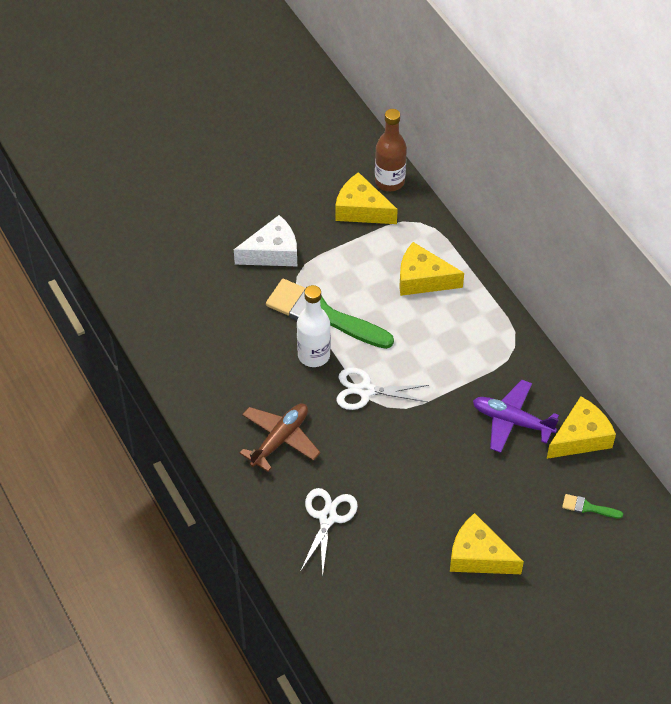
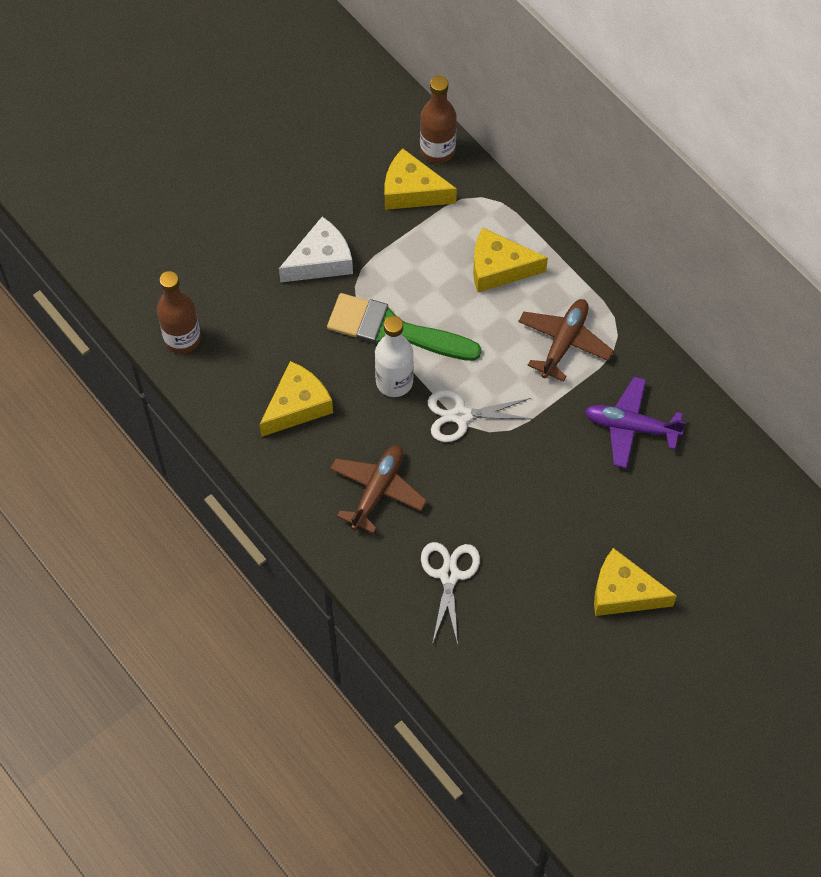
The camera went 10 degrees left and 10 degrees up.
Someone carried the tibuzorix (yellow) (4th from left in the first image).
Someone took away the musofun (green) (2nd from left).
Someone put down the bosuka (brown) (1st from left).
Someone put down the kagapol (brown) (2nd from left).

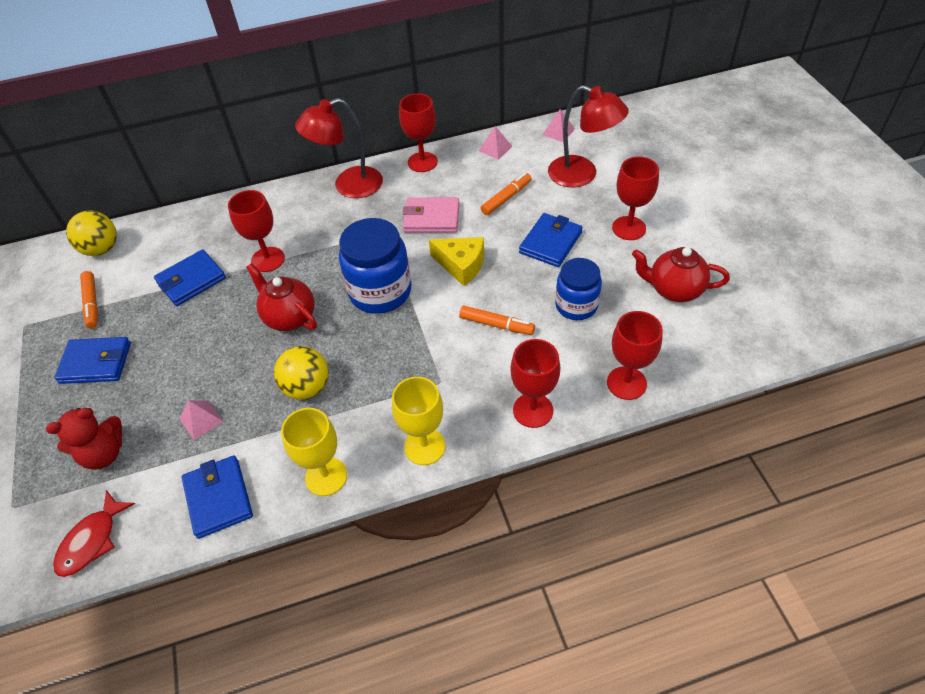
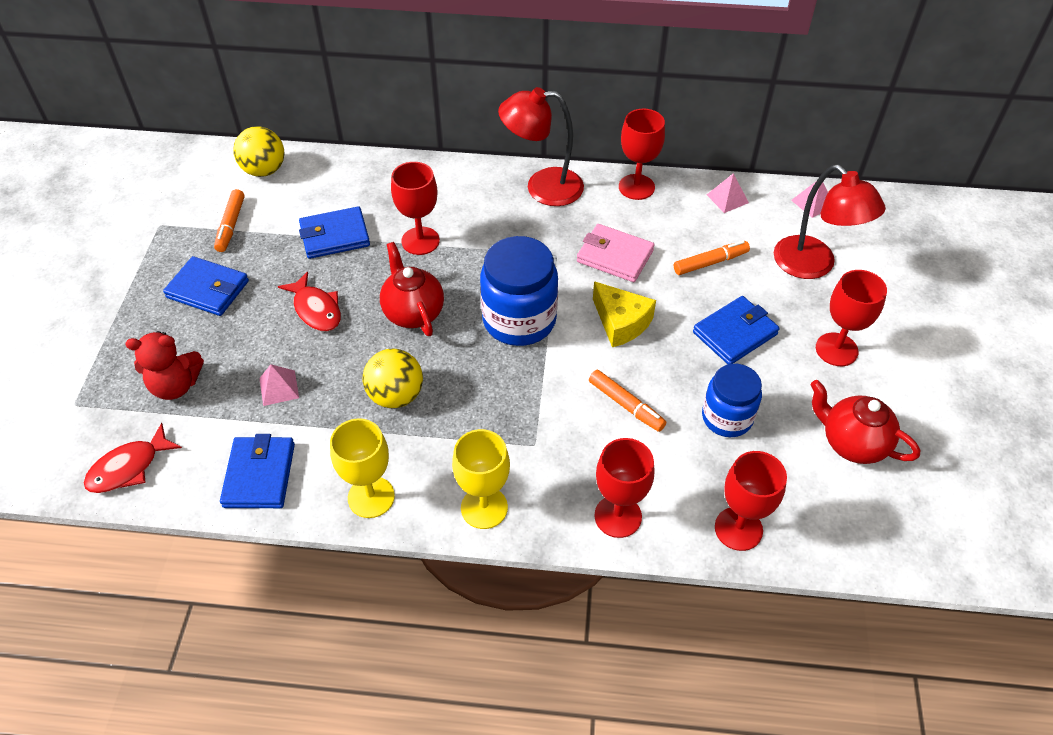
The camera went 20 degrees right and 0 degrees up.
Someone put down the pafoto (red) (2nd from left).

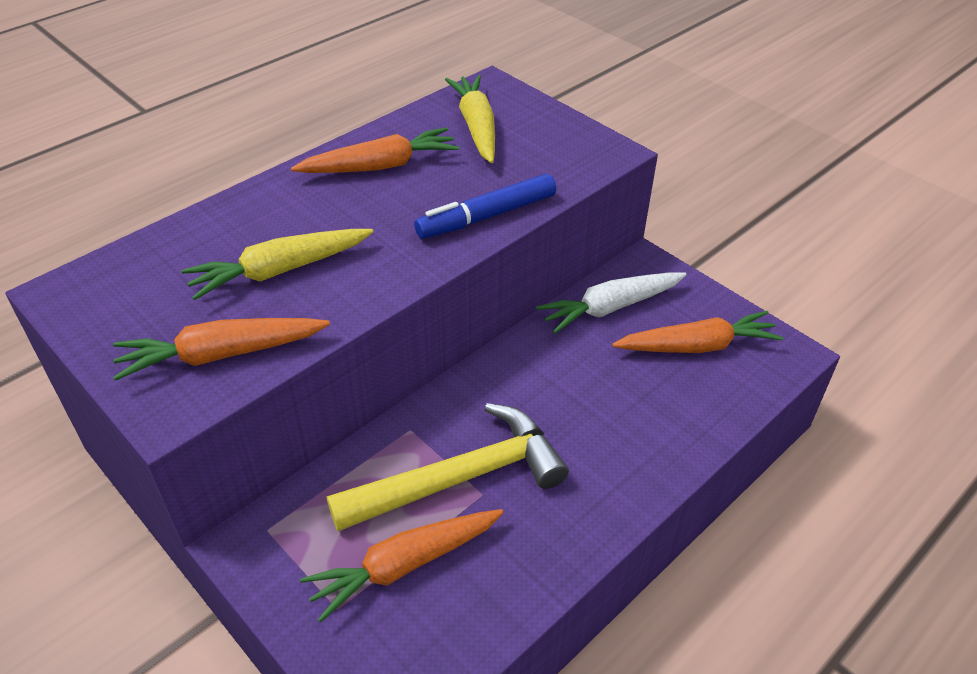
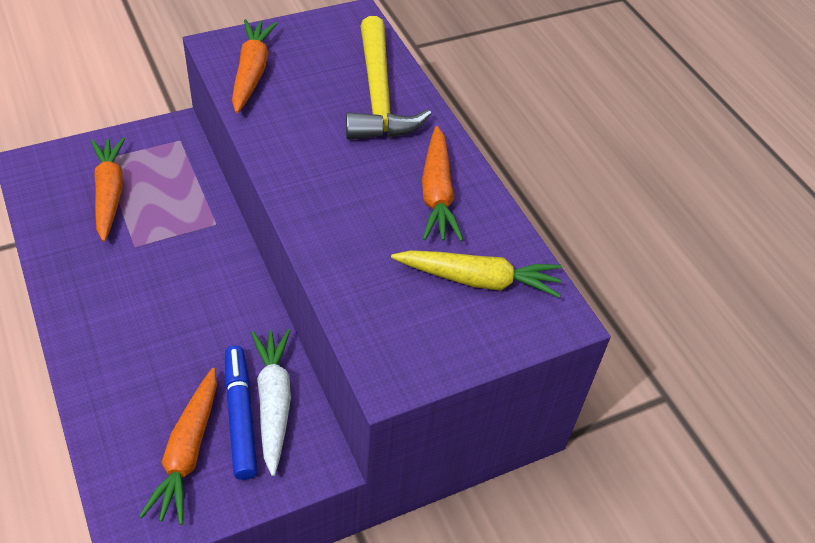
The camera went 105 degrees right and 5 degrees up.
Someone carried the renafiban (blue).
Someone took away the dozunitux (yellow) (1st from left).
Someone carried the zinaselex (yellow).

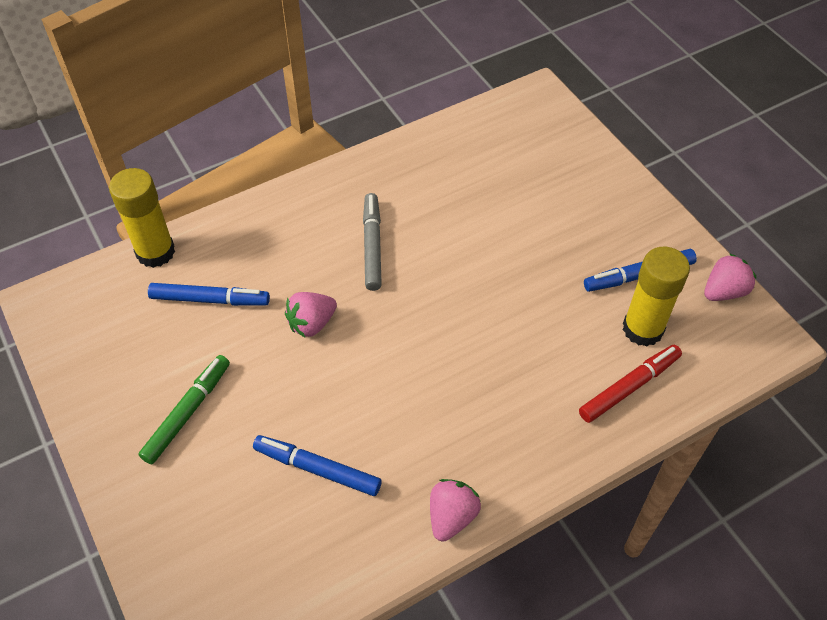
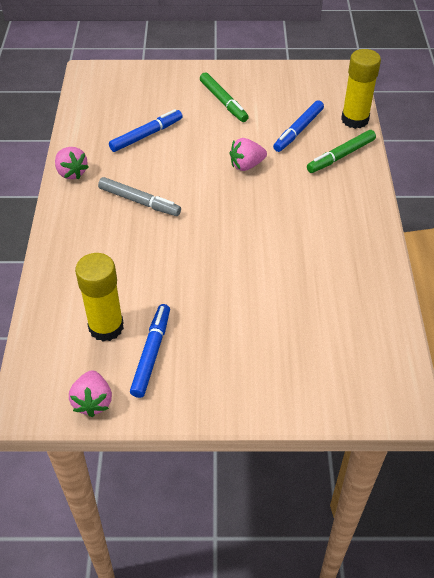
The camera went 120 degrees right and 5 degrees down.
Someone carried the renafiban (grey).
Someone rotated the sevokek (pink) (1st from left in the first image) by 105 degrees counterclockwise.
Someone took away the renafiban (red).
Someone put down the renafiban (green) (2nd from left).

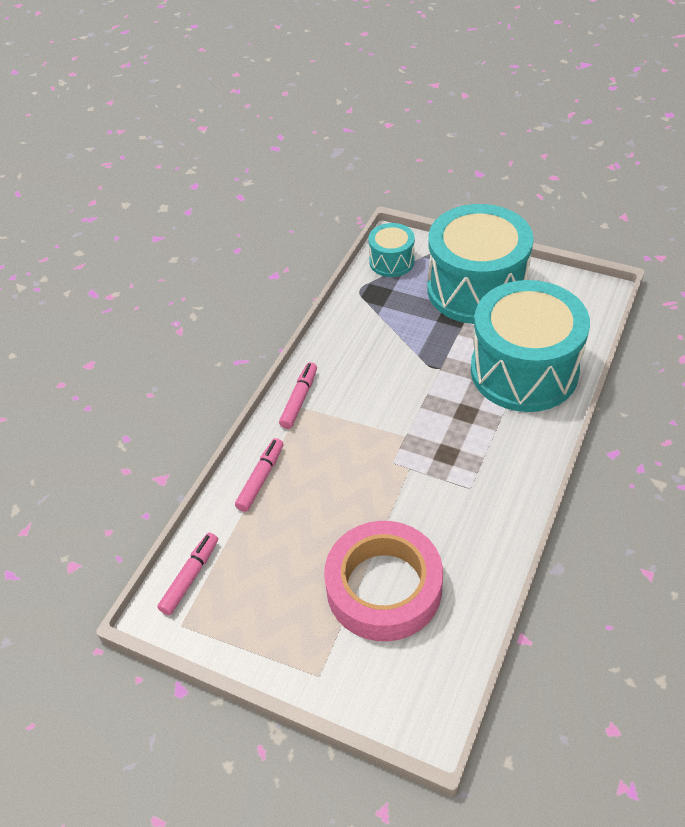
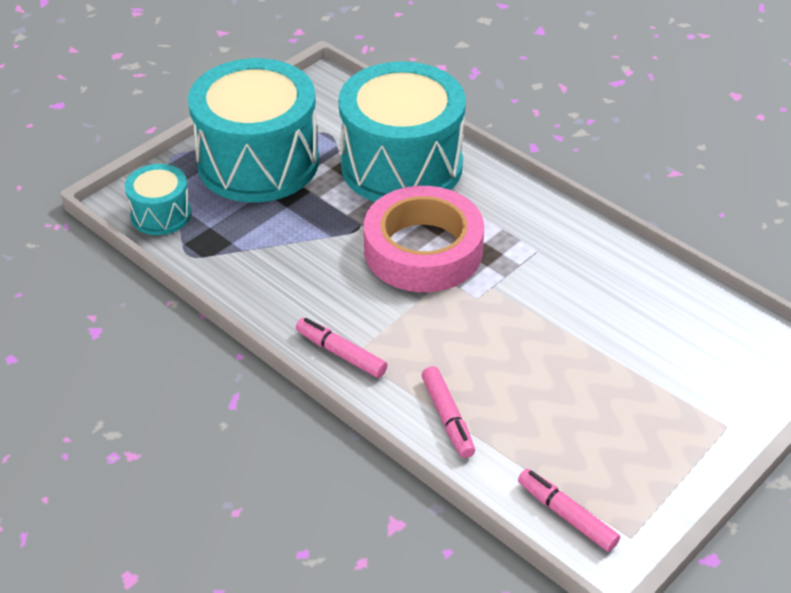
The camera went 75 degrees left and 5 degrees down.
Someone rotated the renafiban (pink) (2nd from left) by 150 degrees counterclockwise.
Someone carried the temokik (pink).

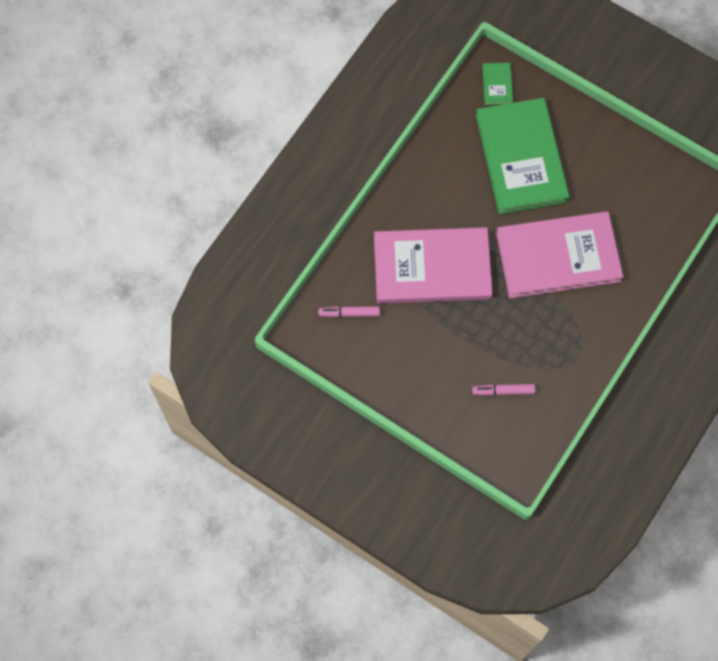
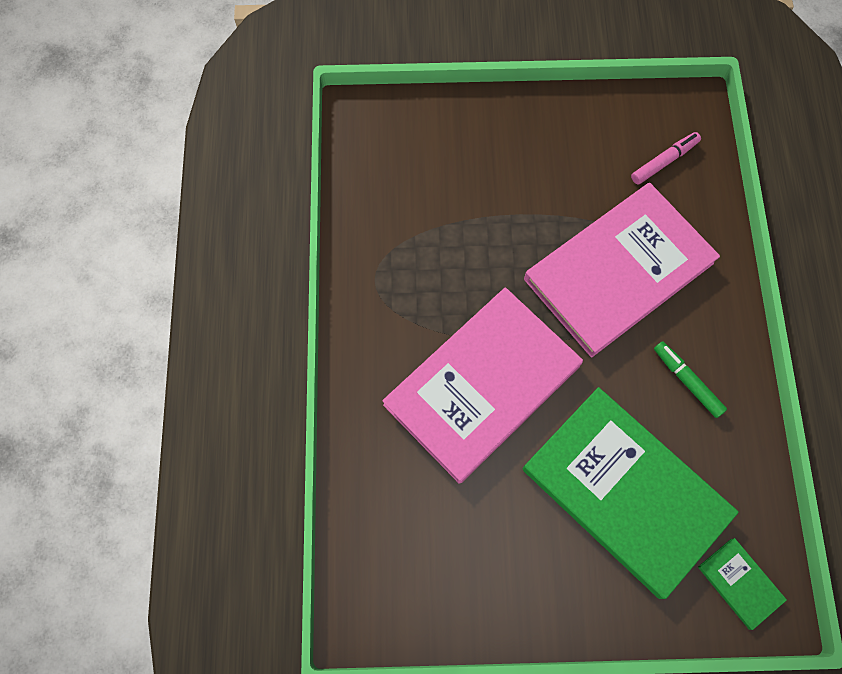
The camera went 145 degrees right and 0 degrees up.
Someone took away the renafiban (pink) (2nd from left).
Someone put down the renafiban (green).

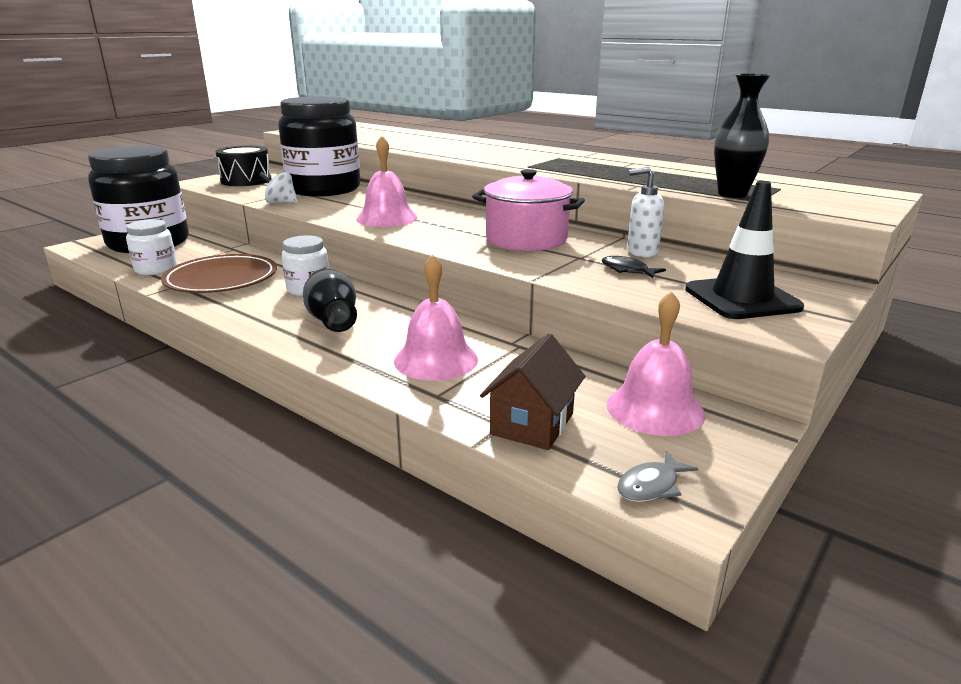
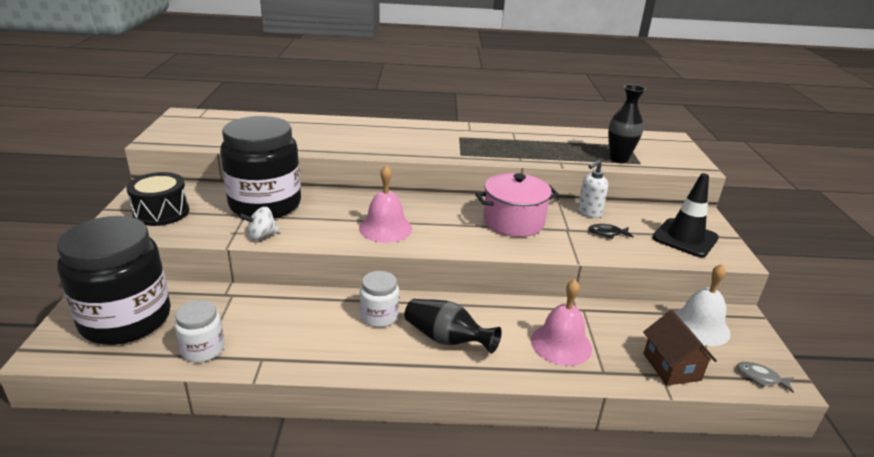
The camera went 40 degrees left and 5 degrees up.
Someone took away the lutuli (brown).
Someone repainted the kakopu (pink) (3rd from left), which became the kakopu (white).
Someone rotated the pafoto (grey) by 105 degrees clockwise.

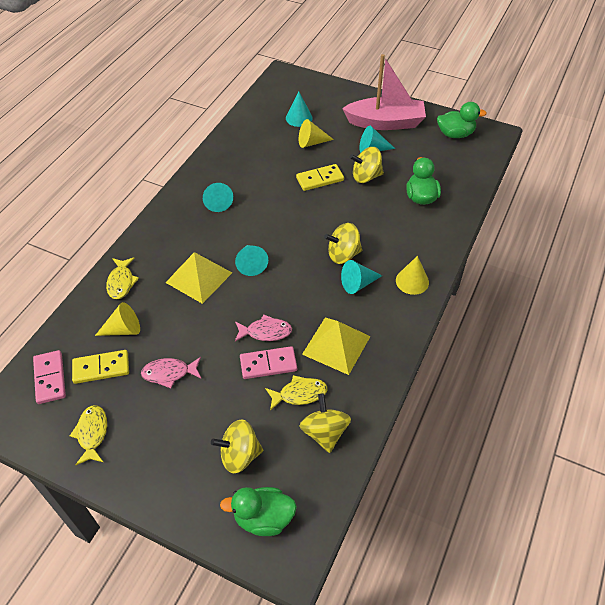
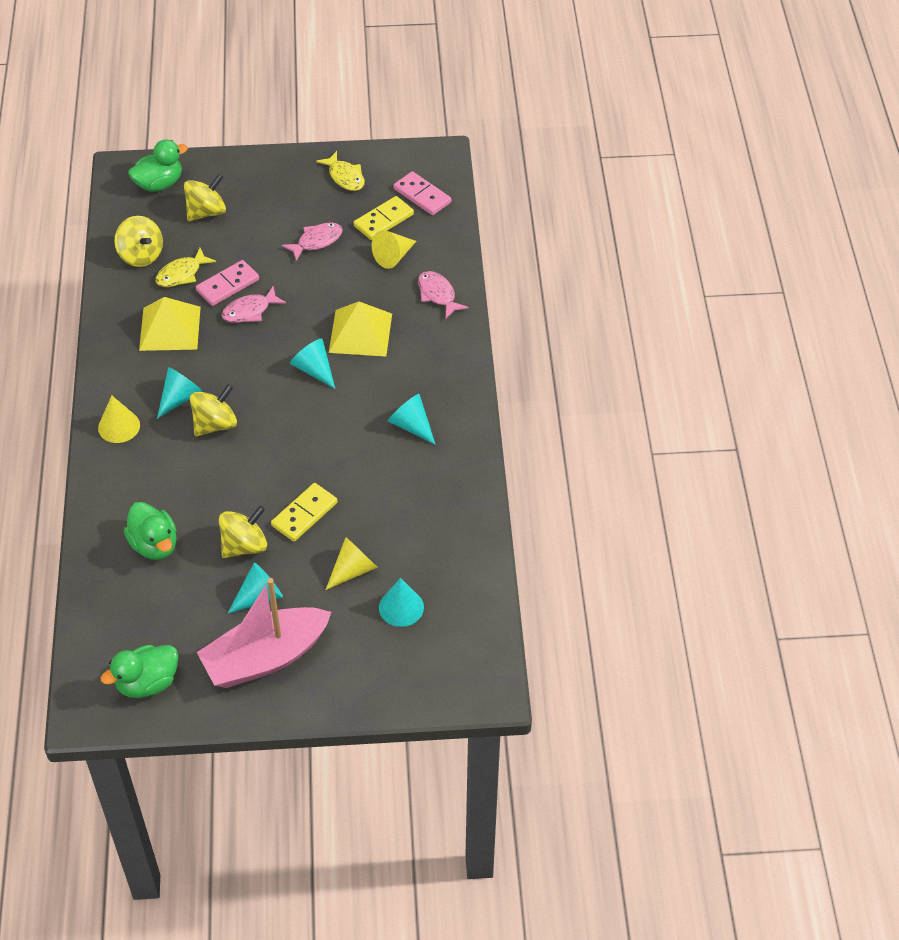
The camera went 150 degrees right and 0 degrees up.
Someone repainted the pafoto (yellow) (2nd from left), which became the pafoto (pink) (3rd from left).

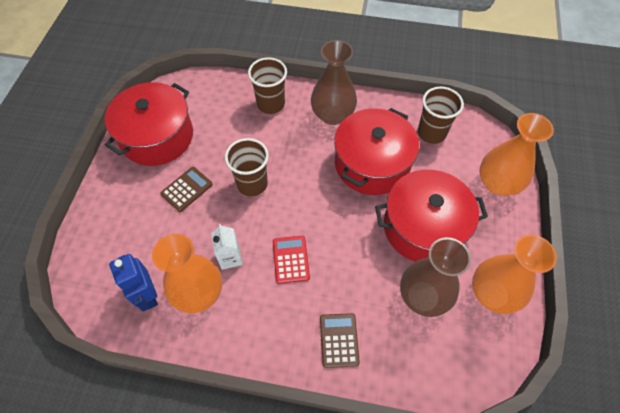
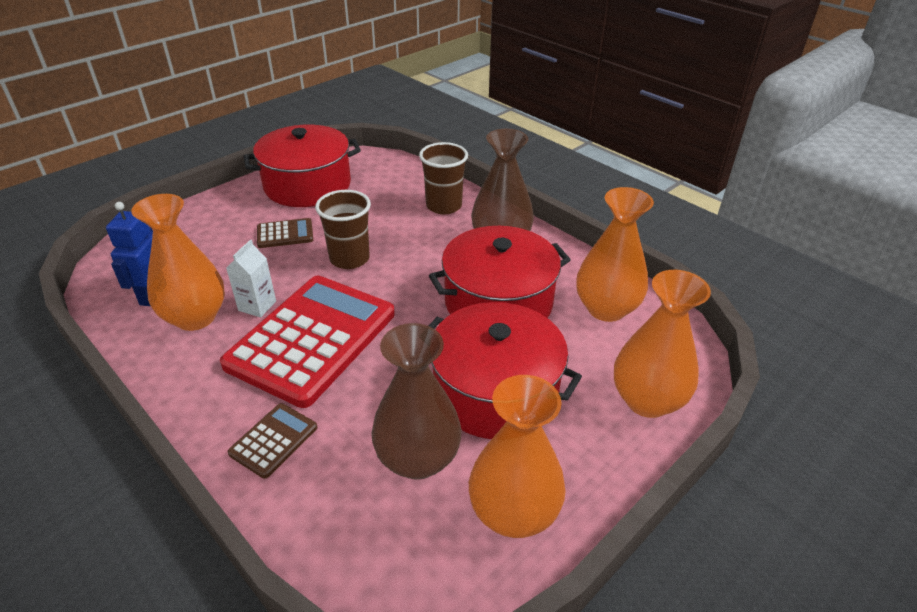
The camera went 35 degrees right and 20 degrees down.
Someone swapped the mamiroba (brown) (3rd from left) for the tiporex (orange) (3rd from left).
Someone scaled the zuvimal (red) by 2.34.

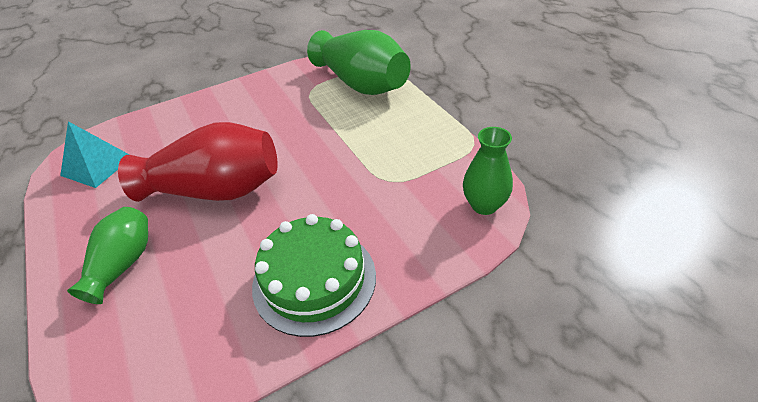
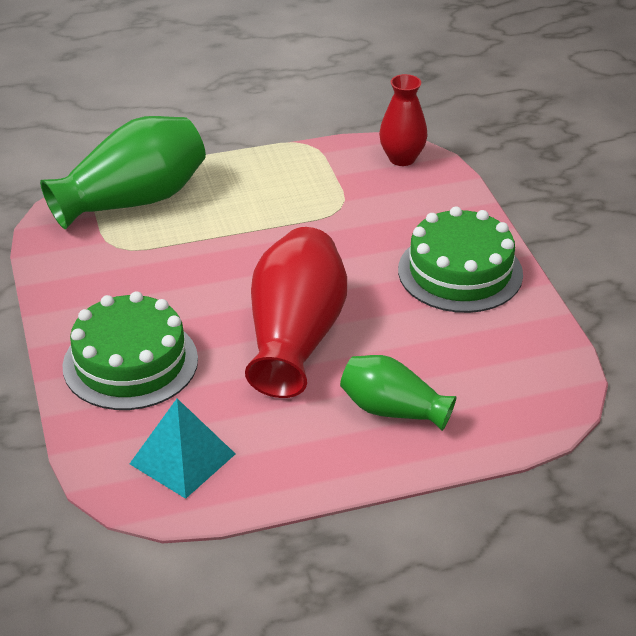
The camera went 80 degrees left and 5 degrees down.
Someone repainted the tiporex (green) (3rd from left), which became the tiporex (red) (2nd from left).
Someone put down the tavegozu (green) (1st from left).

